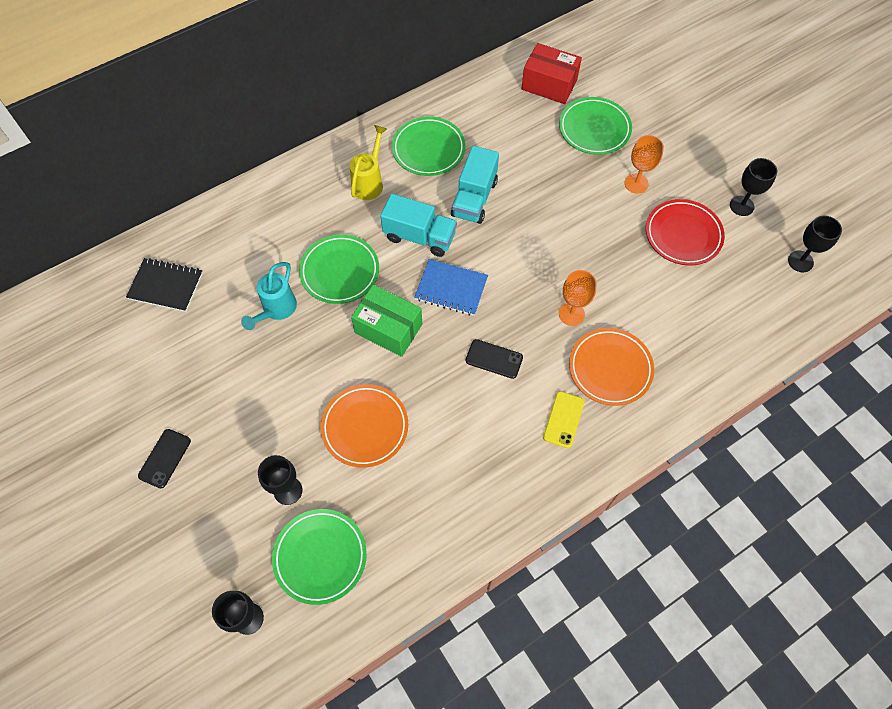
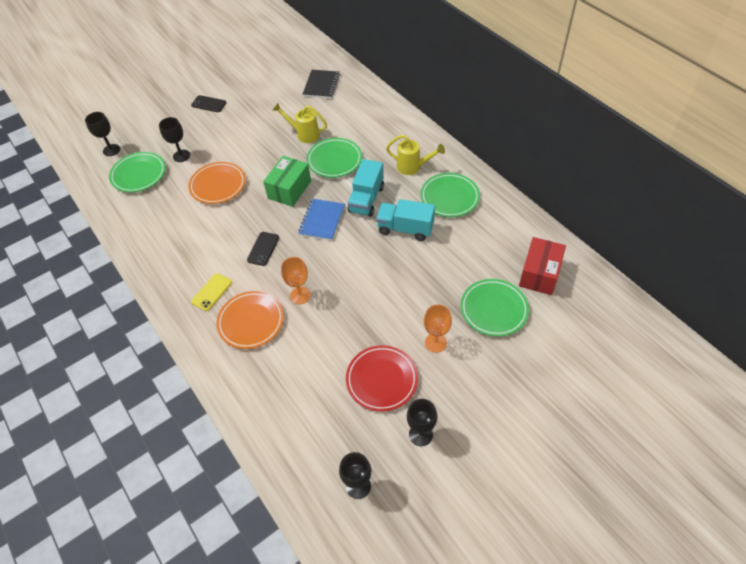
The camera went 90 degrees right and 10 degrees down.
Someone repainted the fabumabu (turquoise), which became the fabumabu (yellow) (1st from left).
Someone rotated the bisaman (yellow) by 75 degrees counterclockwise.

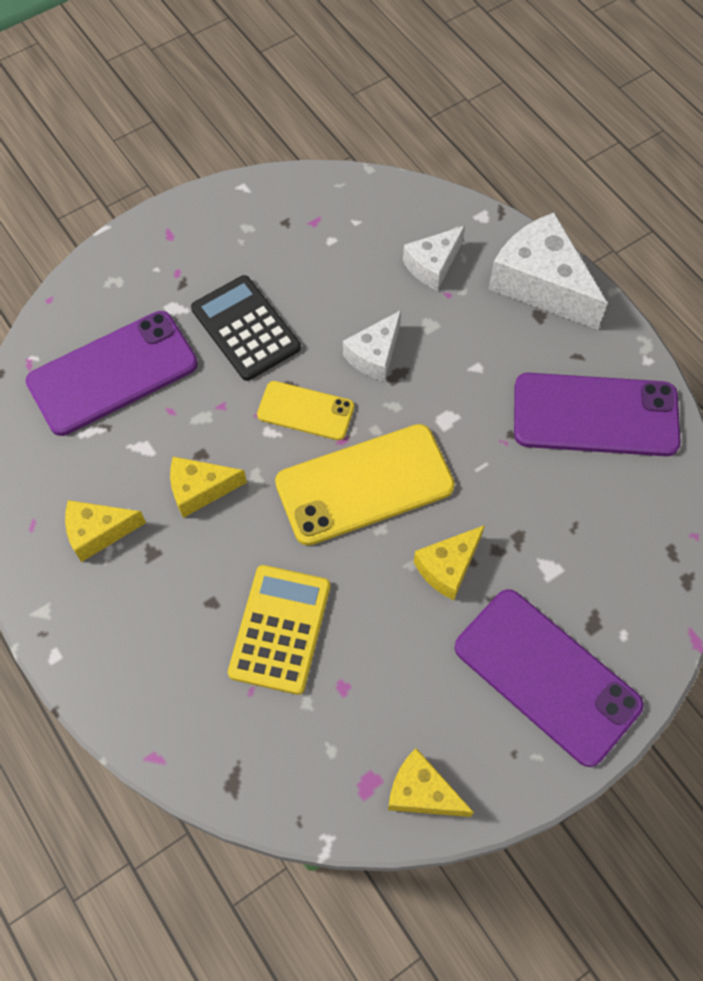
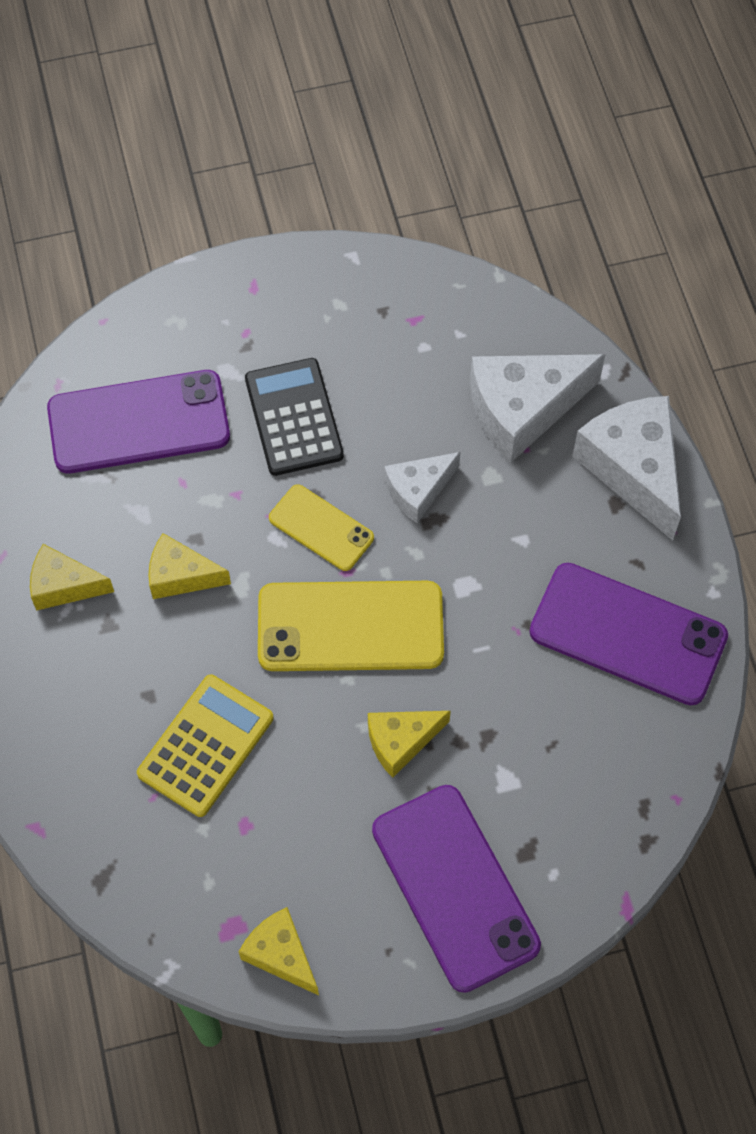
The camera went 20 degrees right and 0 degrees up.
Someone scaled the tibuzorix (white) (2nd from left) by 1.74.

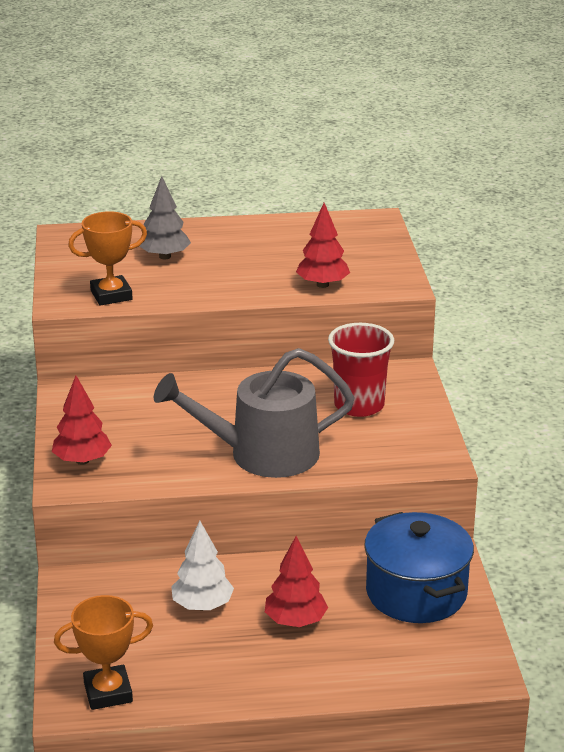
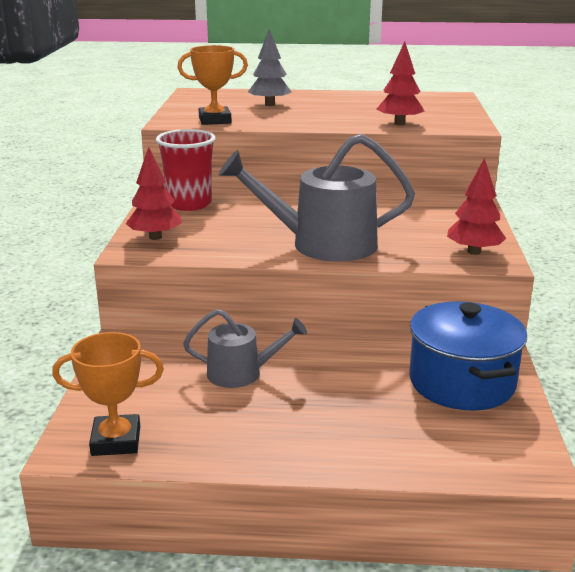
The camera went 10 degrees right and 5 degrees down.
Someone carried the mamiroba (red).
Someone swapped the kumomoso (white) for the fabumabu (grey) (1st from left).
Someone carried the kumomoso (red) (2nd from left in the first image).

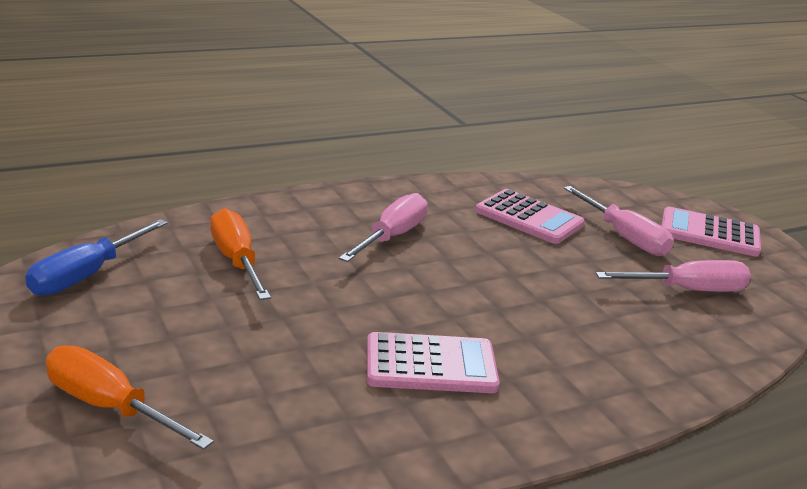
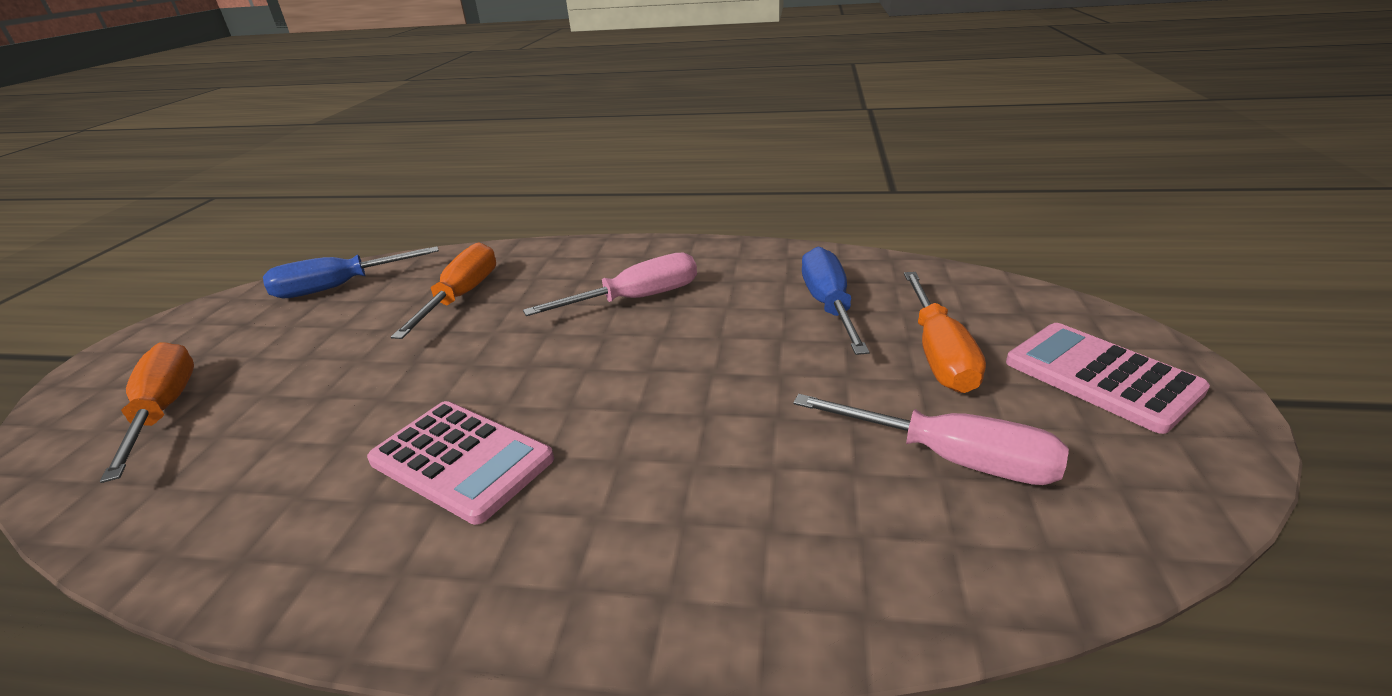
The camera went 40 degrees right and 5 degrees up.
Someone repainted the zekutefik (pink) (2nd from left), which became the zekutefik (orange) (3rd from left).
Someone swapped the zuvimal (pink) (2nd from left) for the zekutefik (blue) (2nd from left).

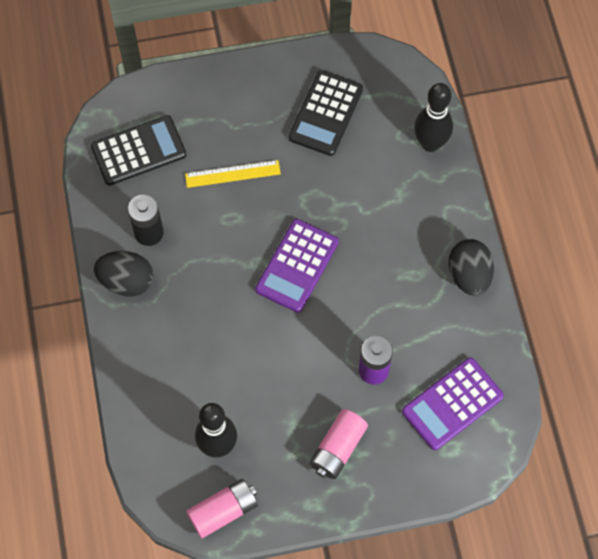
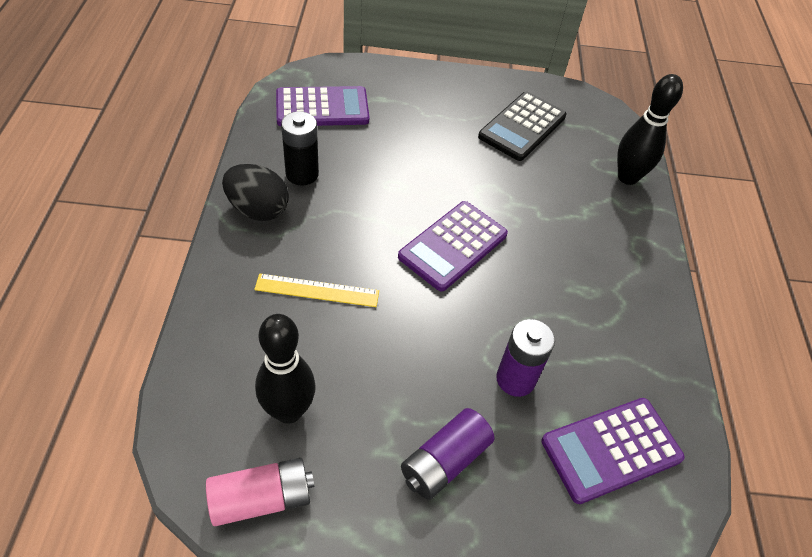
The camera went 10 degrees right and 15 degrees down.
Someone repainted the zuvimal (black) (1st from left), which became the zuvimal (purple) (1st from left).
Someone carried the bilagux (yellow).
Someone took away the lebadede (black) (2nd from left).
Someone repainted the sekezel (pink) (2nd from left), which became the sekezel (purple) (1st from left).

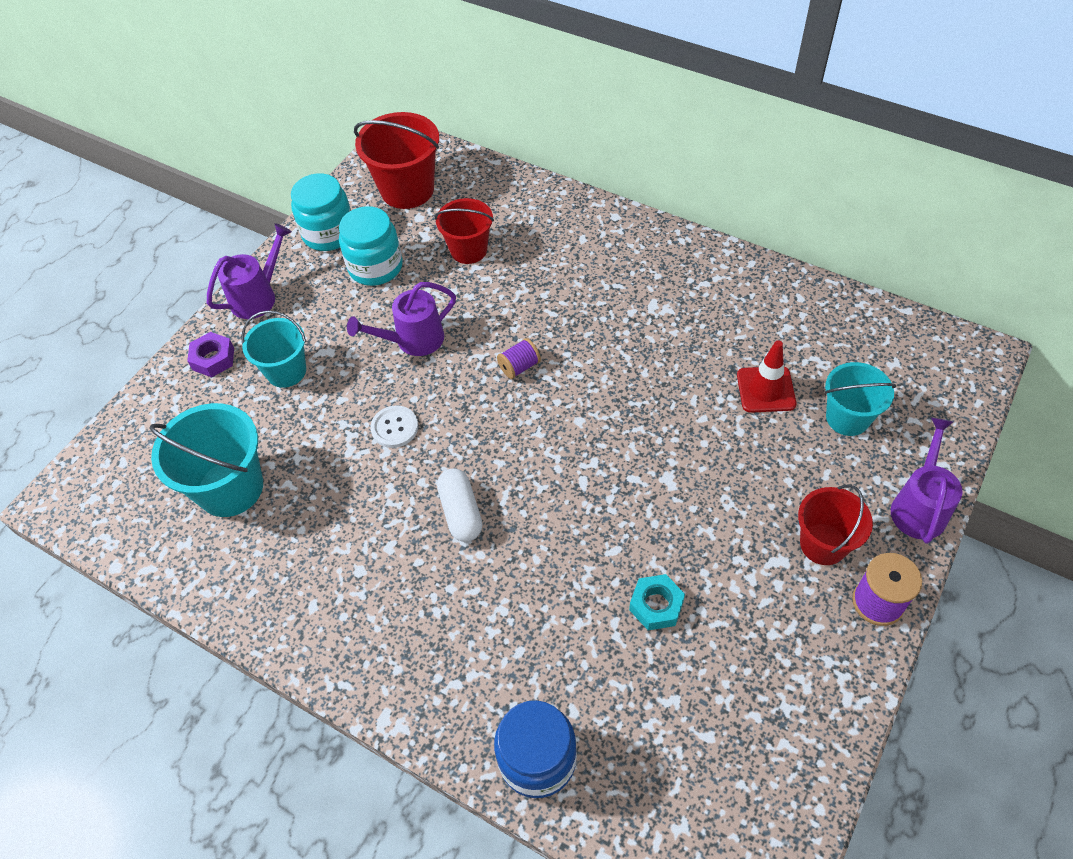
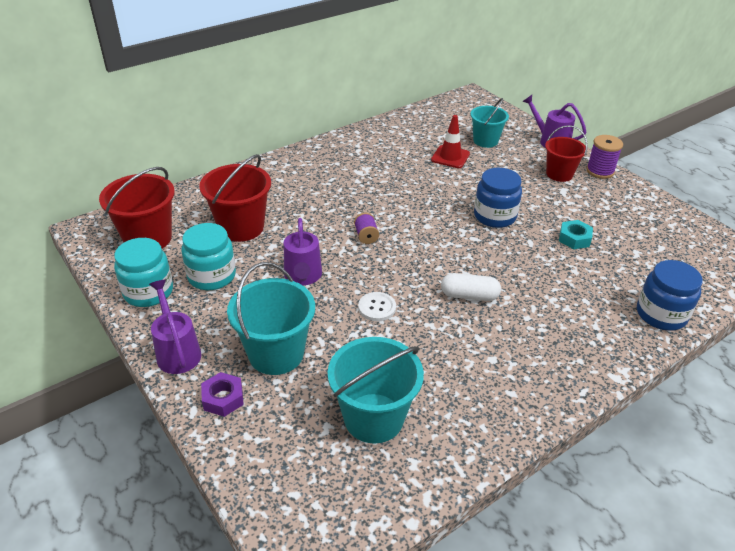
The camera went 70 degrees left and 15 degrees down.
Someone scaled the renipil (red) (2nd from left) by 1.52.
Someone scaled the renipil (turquoise) (2nd from left in the first image) by 1.52.
Someone put down the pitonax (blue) (1st from left).

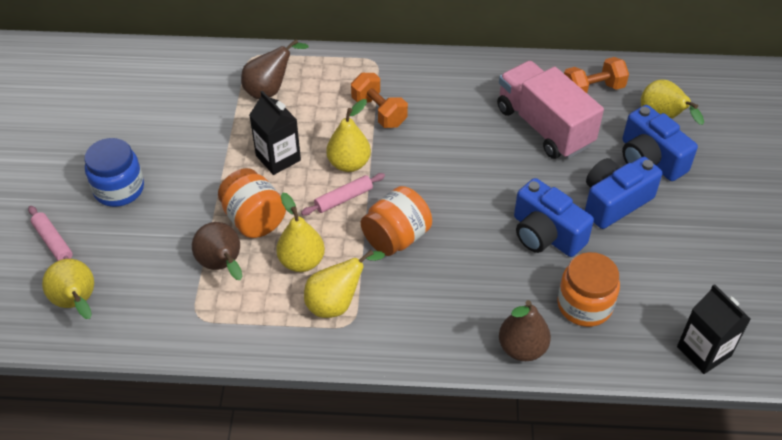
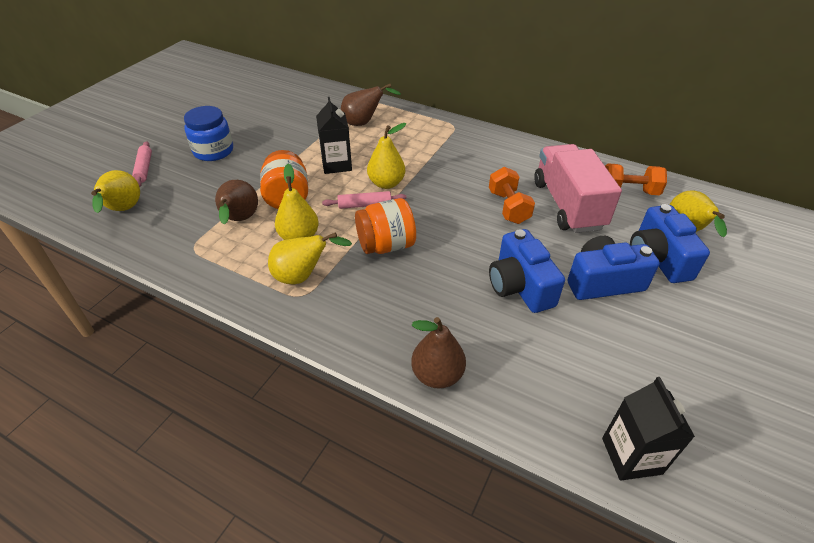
The camera went 25 degrees right and 5 degrees down.
Someone carried the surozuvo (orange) (1st from left).
Someone took away the pitonax (orange) (3rd from left).

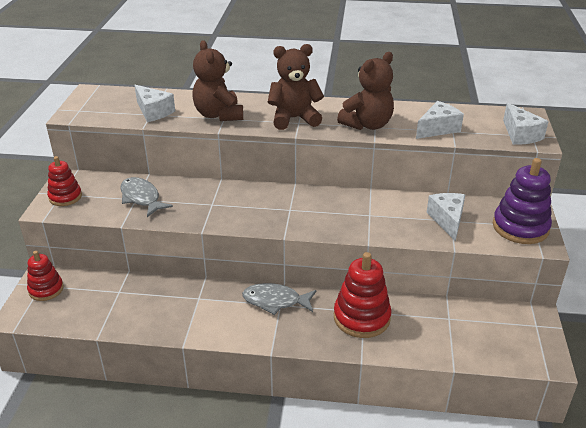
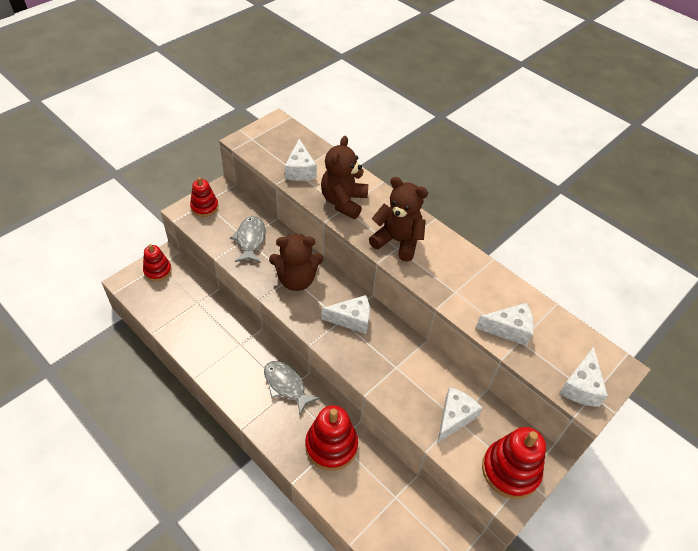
The camera went 35 degrees right and 15 degrees up.
Someone carried the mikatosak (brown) (3rd from left in the first image).
Someone repainted the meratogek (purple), which became the meratogek (red) (4th from left).
Someone put down the tibuzorix (white) (2nd from left).

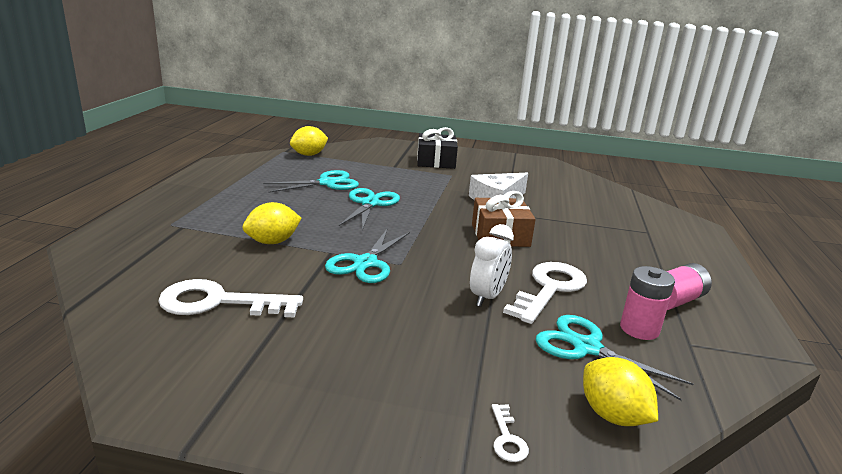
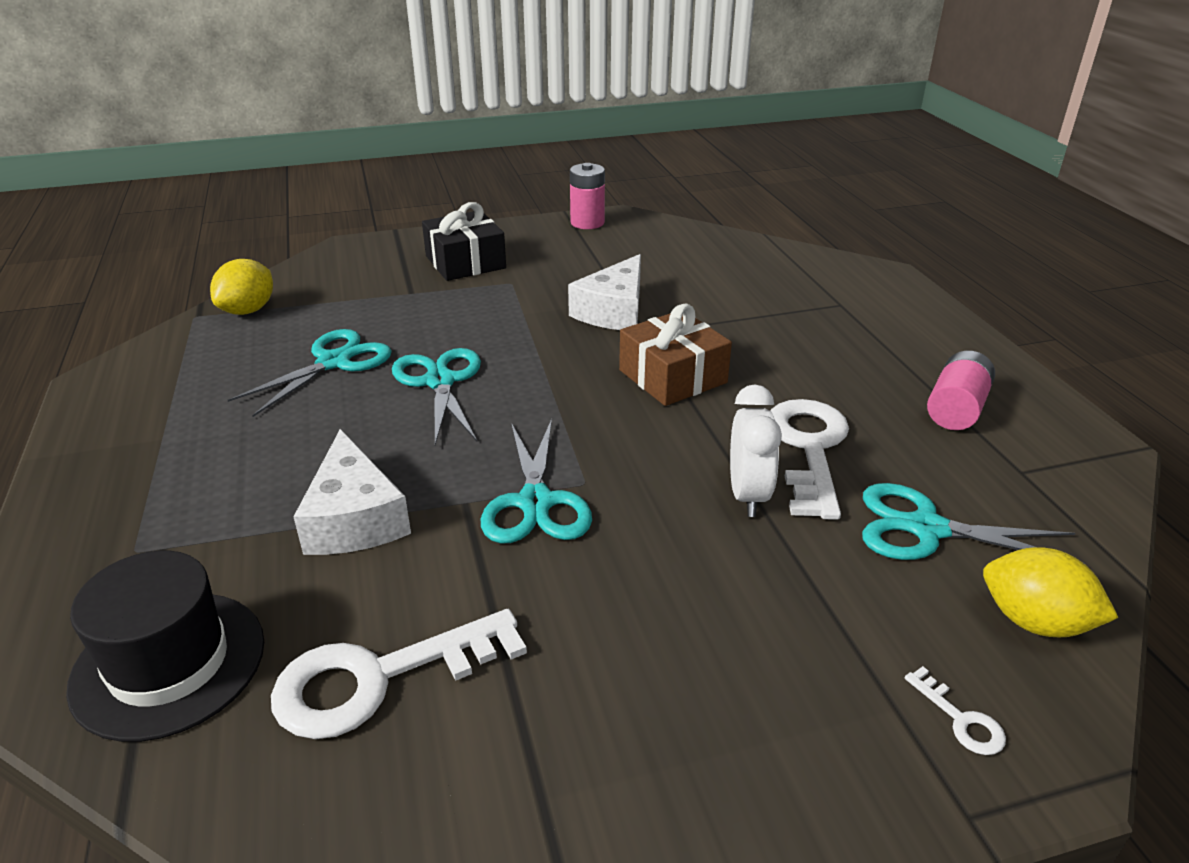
The camera went 25 degrees left and 10 degrees up.
Someone swapped the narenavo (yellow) (1st from left) for the tibuzorix (white) (1st from left).
Someone carried the sekezel (pink) (1st from left).
Someone put down the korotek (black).

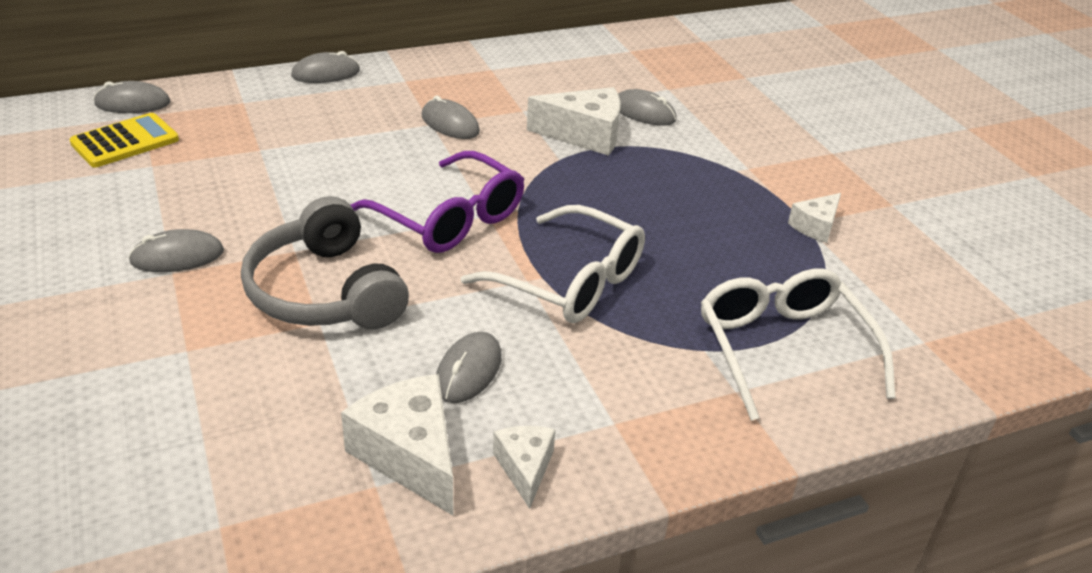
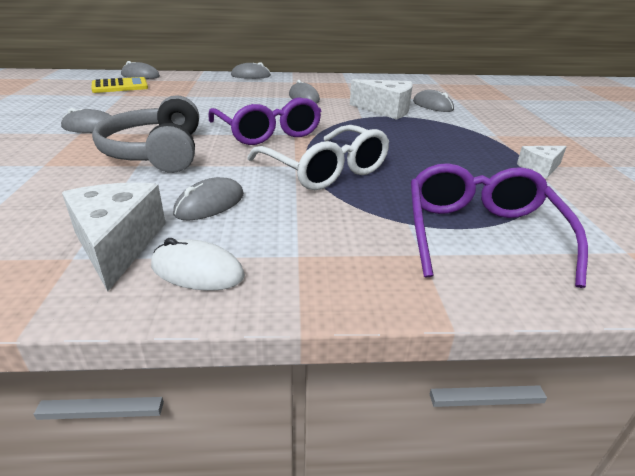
The camera went 20 degrees right and 5 degrees down.
Someone repainted the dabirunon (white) (2nd from left), which became the dabirunon (purple) (2nd from left).
Someone swapped the tibuzorix (white) (2nd from left) for the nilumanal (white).

